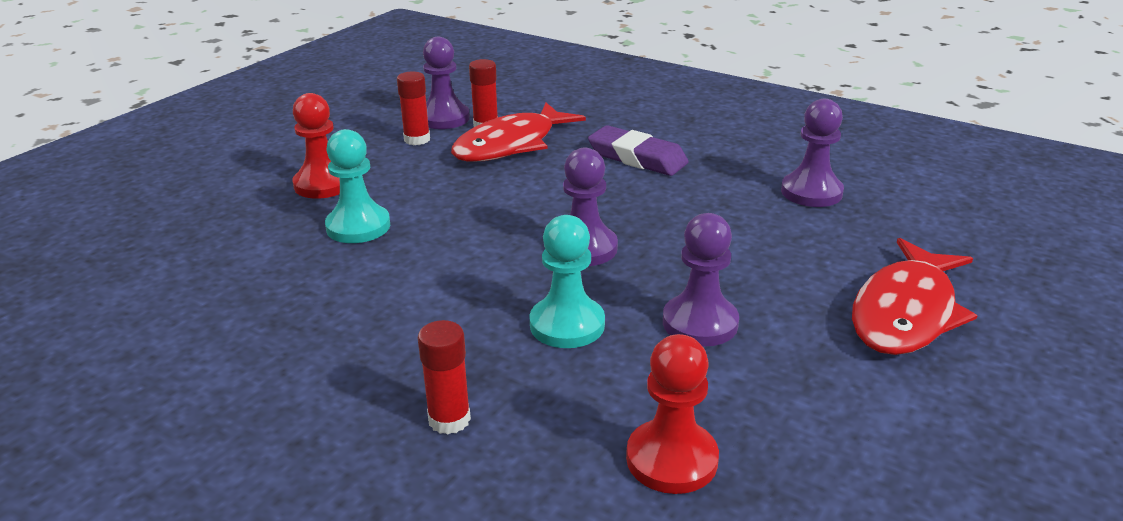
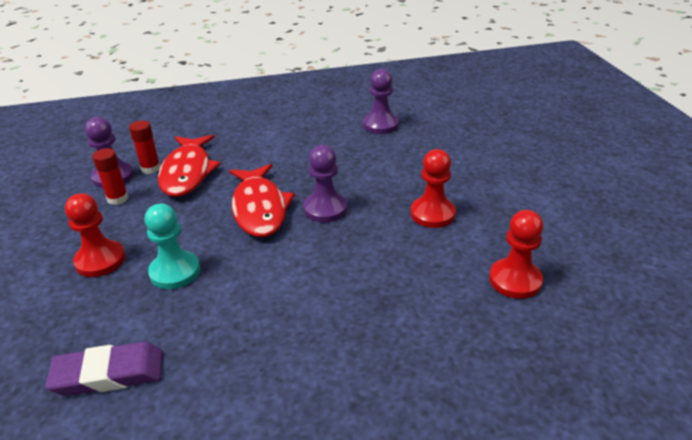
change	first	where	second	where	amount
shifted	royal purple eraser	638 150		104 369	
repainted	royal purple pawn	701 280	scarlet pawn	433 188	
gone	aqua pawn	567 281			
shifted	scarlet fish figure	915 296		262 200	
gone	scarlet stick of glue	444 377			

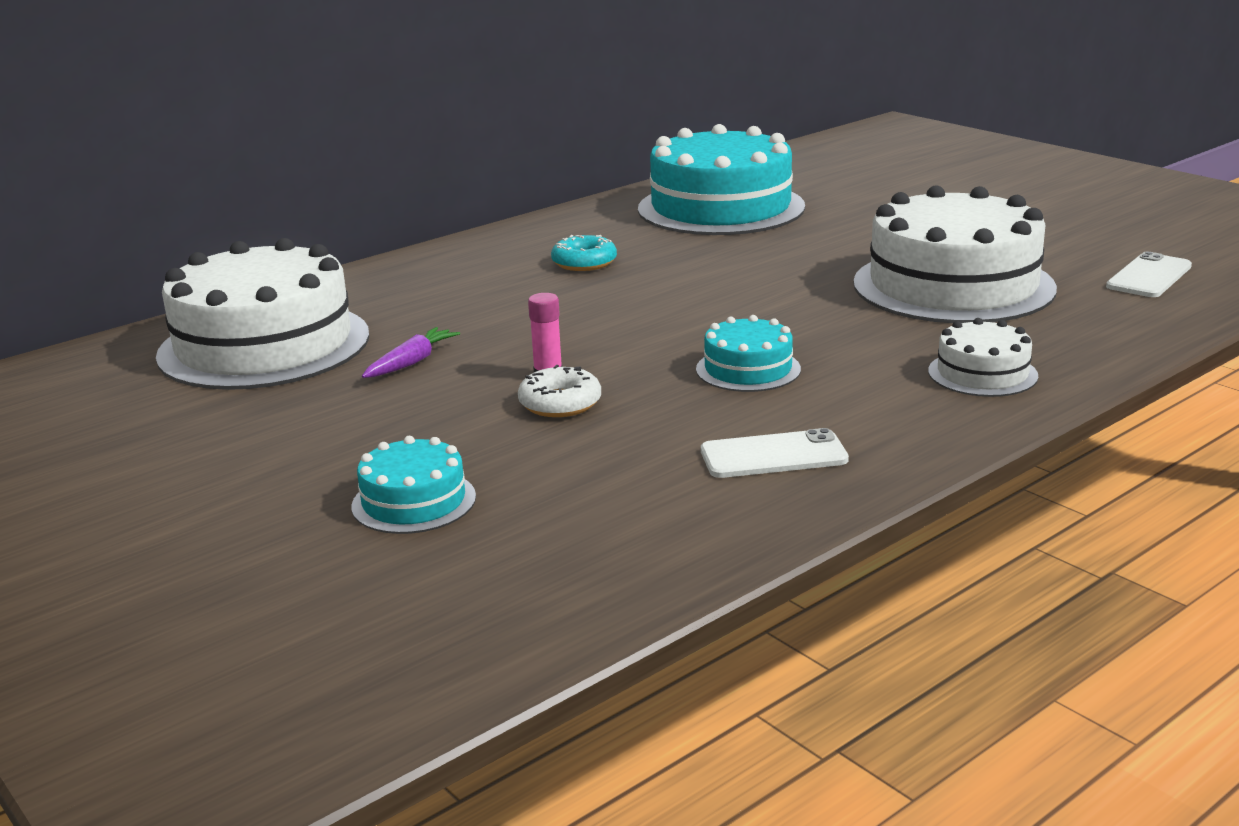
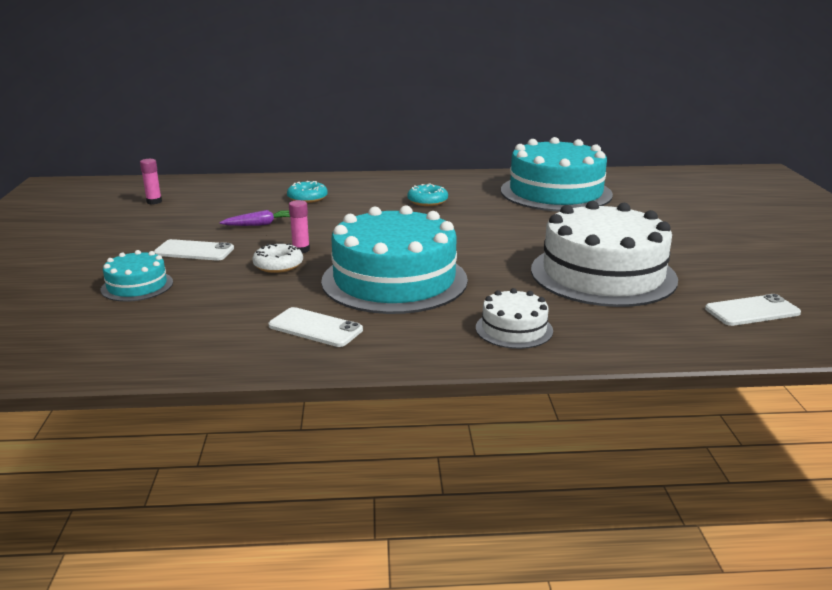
change	first	where	second	where	amount
gone	snow-white layer cake	262 314			
scaled	aqua layer cake	748 353		394 259	x2.14
new			rosy stick of glue	151 181	
new			aqua doughnut	307 192	
new			snow-white phone	194 250	

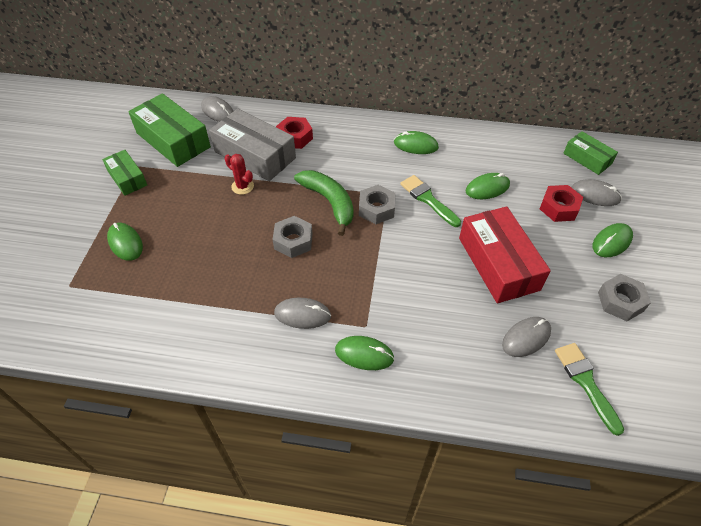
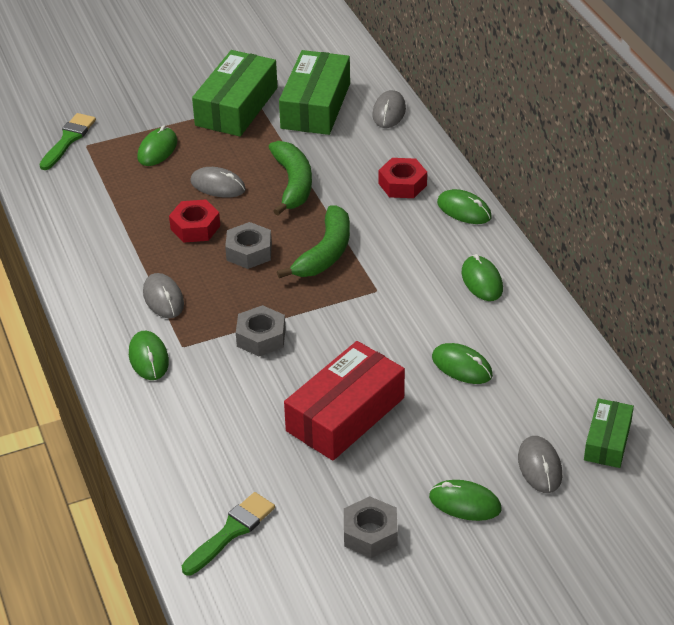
change	first	where	second	where	amount
gone	ash-grey box	252 145			
scaled	emerald box	124 173		234 93	x1.76
swapped	scarlet saguaro cactus	239 174	emerald banana fruit	290 178	
shifted	emerald paint brush	430 201		67 141	
shifted	ash-grey hexagon nut	377 204		261 330	
shifted	scarlet hexagon nut	561 203		194 221	
shifted	ash-grey PC mouse	526 337		218 182	
new			emerald PC mouse	464 206	

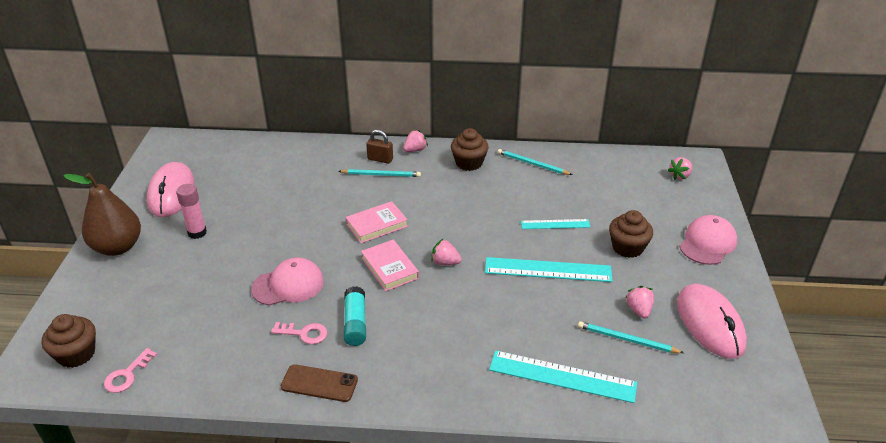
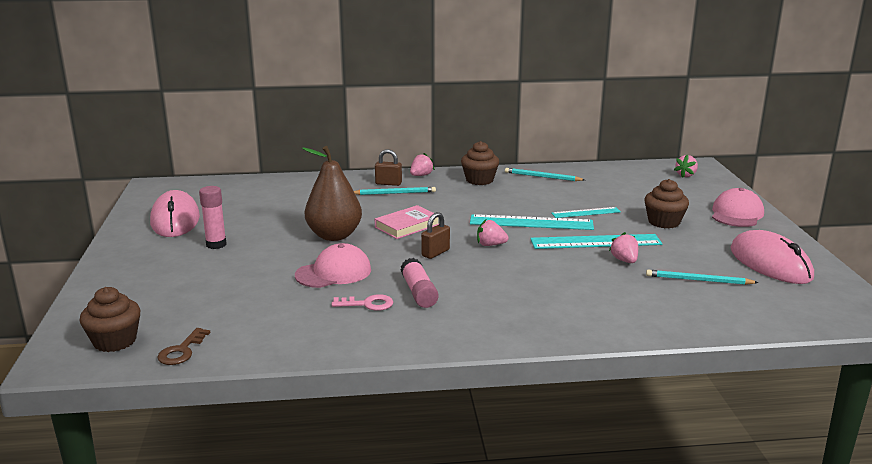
change	first	where	second	where	amount
shifted	dark brown pear fruit	102 214		332 193	
swapped	rosy hardcover	390 265	dark brown padlock	435 235	
repainted	aqua stick of glue	355 316	rosy stick of glue	420 283	
shifted	rosy strawberry	639 302		623 247	
repainted	rosy key	130 370	dark brown key	184 346	
shifted	aqua straightedge	563 376		532 222	
gone	dark brown phone	319 383			

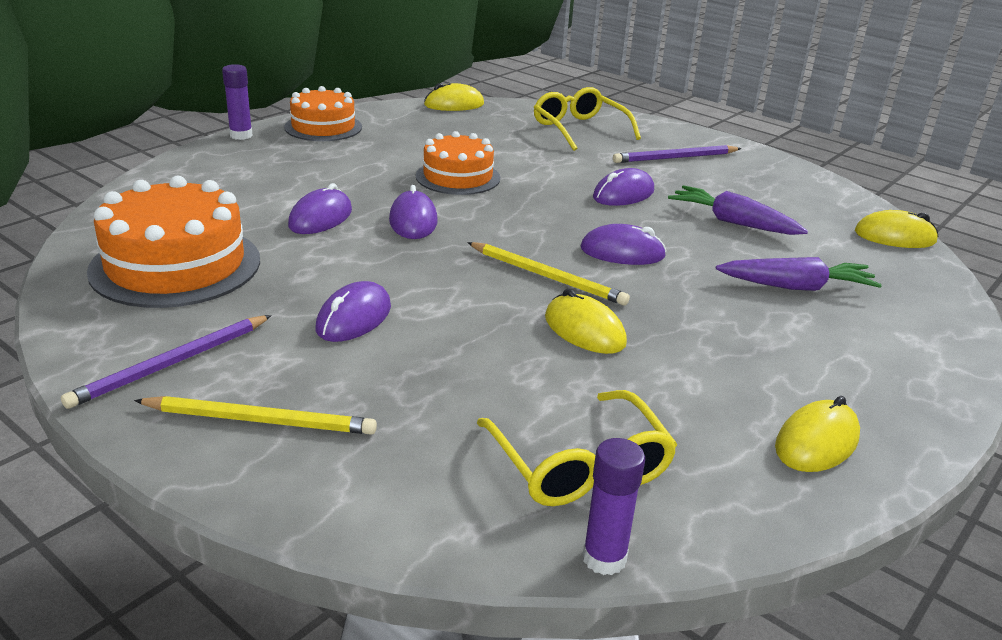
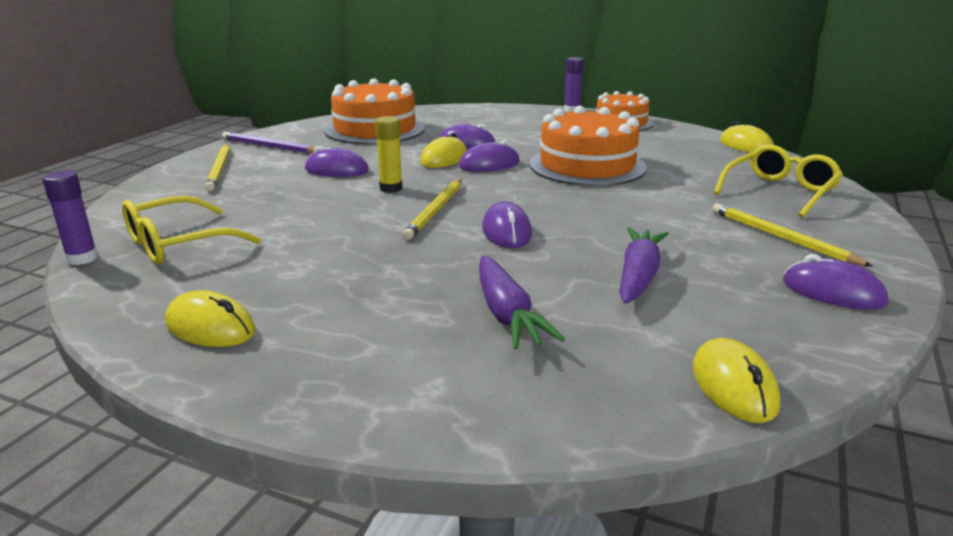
change	first	where	second	where	amount
scaled	orange layer cake	458 163		588 146	x1.55
repainted	royal purple lead pencil	677 154	yellow lead pencil	792 235	
shifted	royal purple PC mouse	623 187		835 282	
shifted	yellow PC mouse	586 321		444 150	
new			yellow stick of glue	389 154	

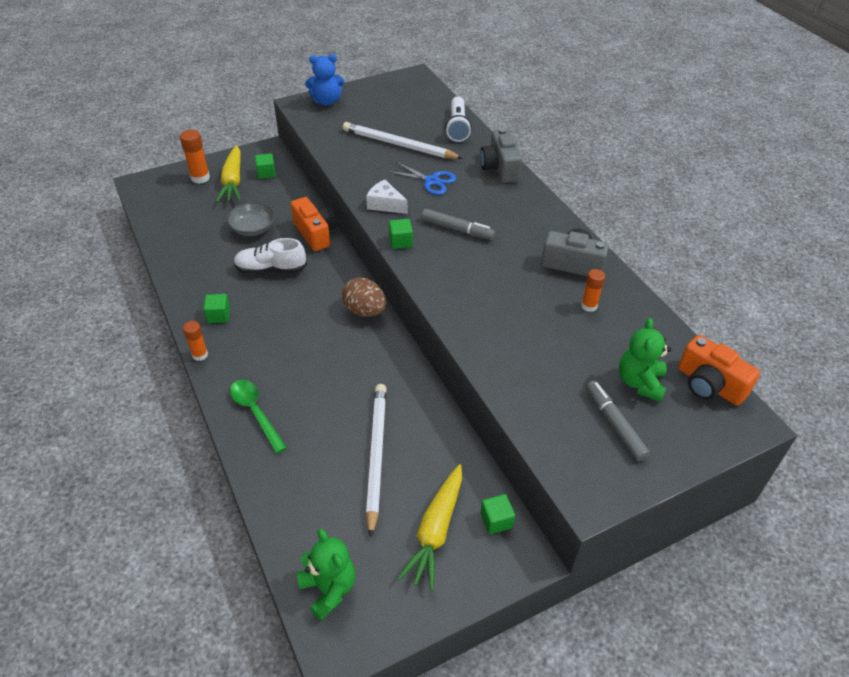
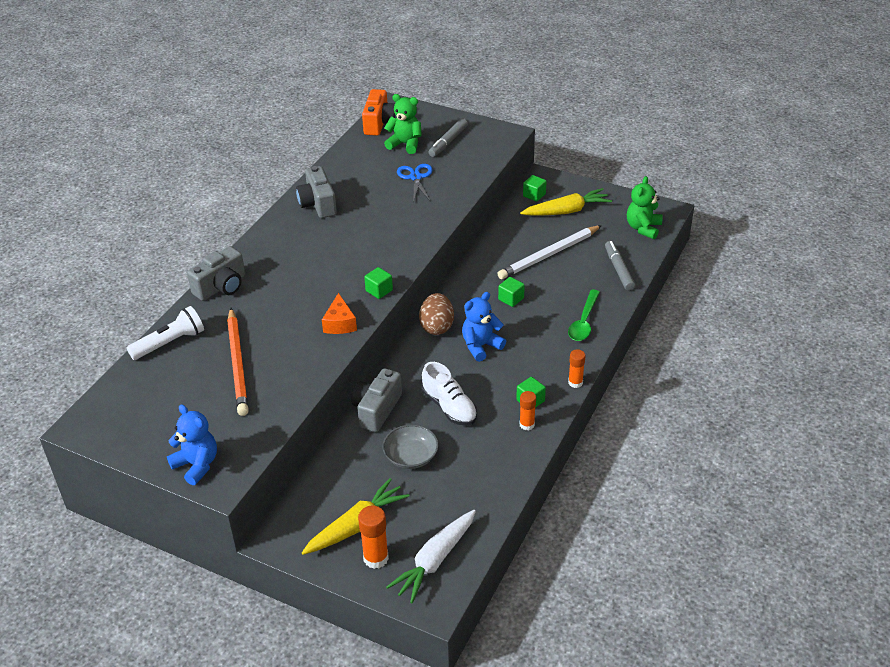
change	first	where	second	where	amount
repainted	snow-white lead pencil	403 140	orange lead pencil	238 362	
shifted	emerald block	265 166		511 292	
shifted	cobalt pair of scissors	421 178		415 183	
repainted	snow-white cheese	387 197	orange cheese	339 313	
repainted	orange camera	313 224	ash-grey camera	376 400	
shifted	ash-grey marker	458 224		620 266	
shifted	orange stick of glue	593 290		528 410	
rotated	emerald stuffed bear	645 360		403 124	135 degrees counterclockwise
new			cobalt stuffed bear	484 327	
new			snow-white toy carrot	431 556	

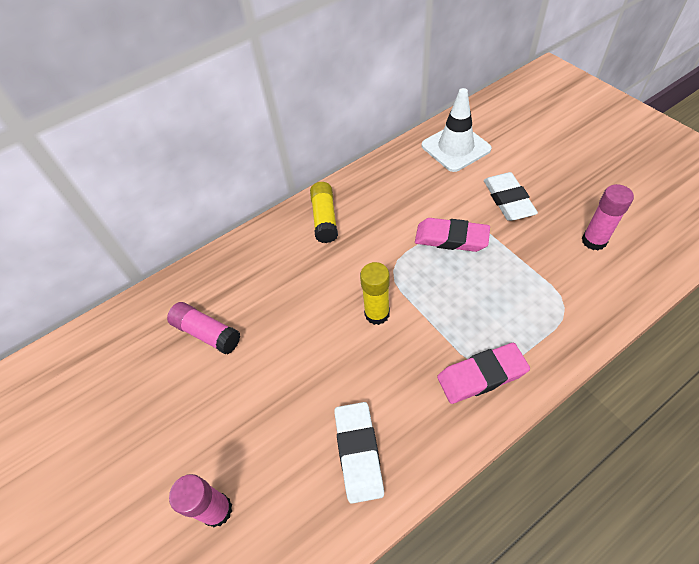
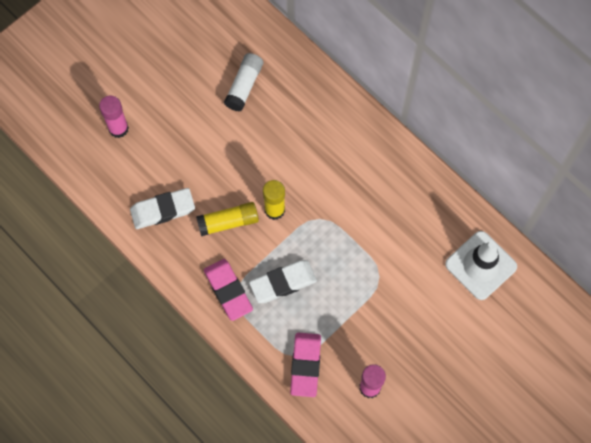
change	first	where	second	where	amount
shifted	snow-white eraser	511 196		283 281	
shifted	yellow stick of glue	324 212		227 219	
shifted	rosy eraser	452 235		305 365	
repainted	rosy stick of glue	203 328	snow-white stick of glue	243 82	

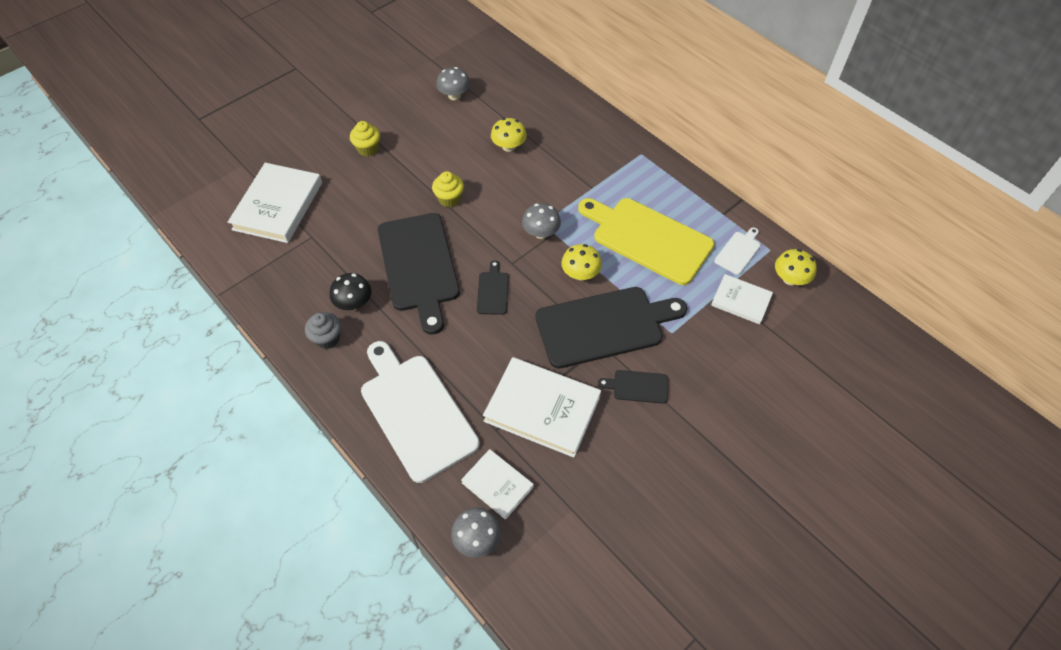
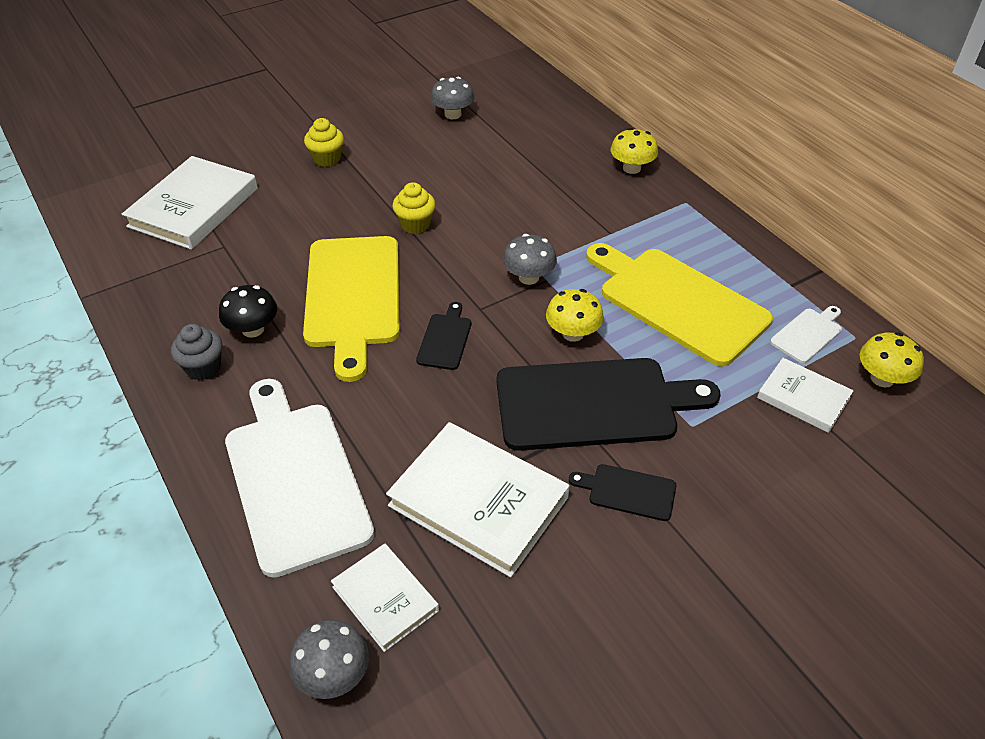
change	first	where	second	where	amount
shifted	yellow mushroom	509 135		634 151	
repainted	ebony bread board	419 274	yellow bread board	351 309	

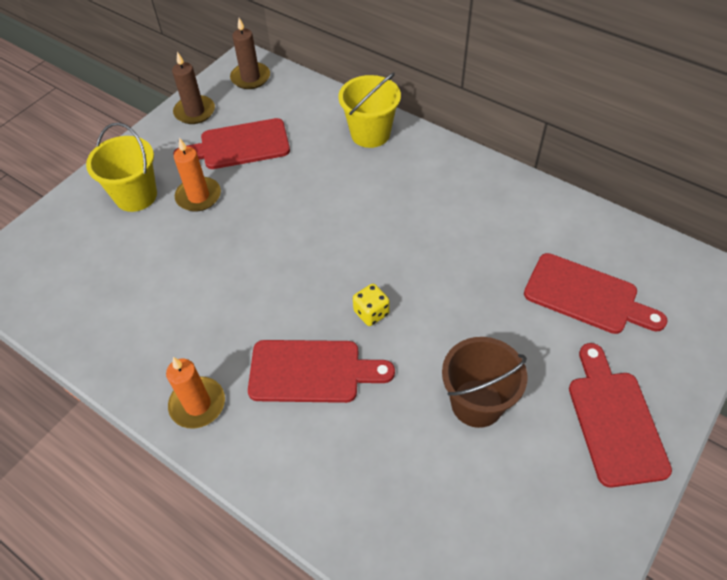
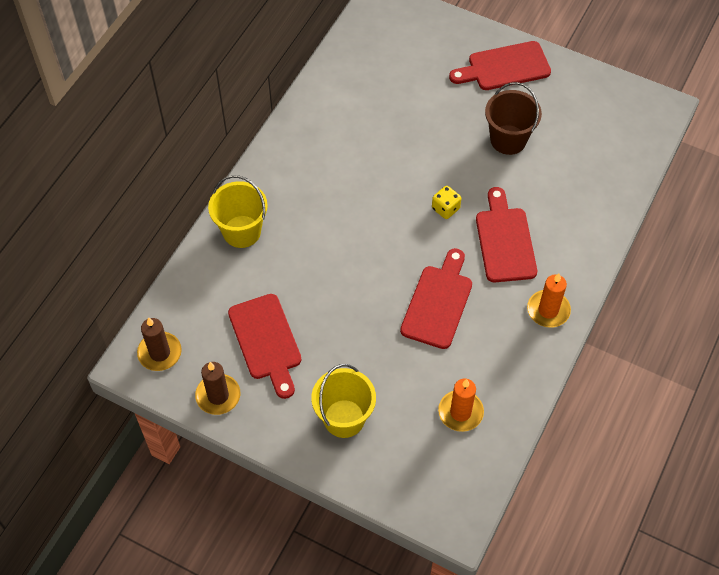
change	first	where	second	where	amount
shifted	orange pillar candle	197 174		461 405	
shifted	scarlet bread board	595 293		436 298	

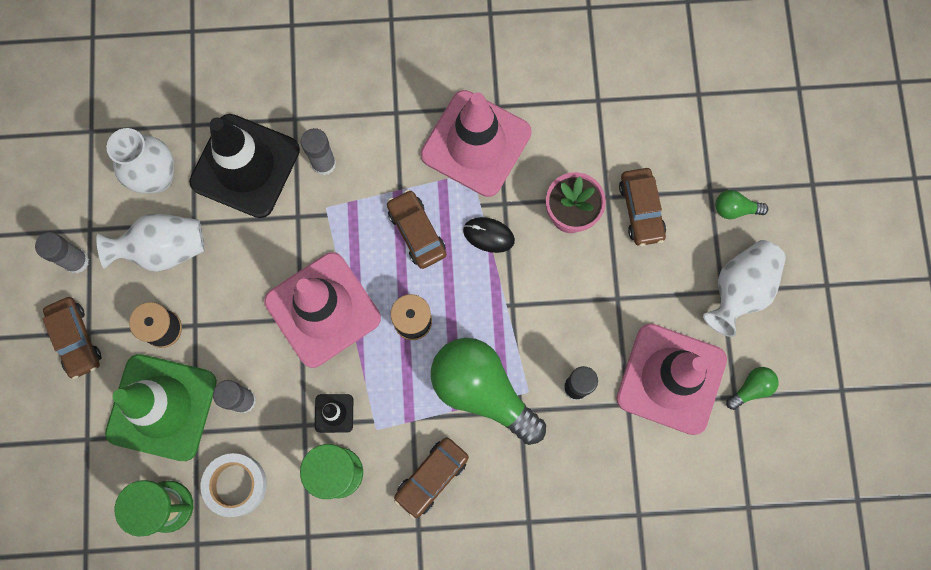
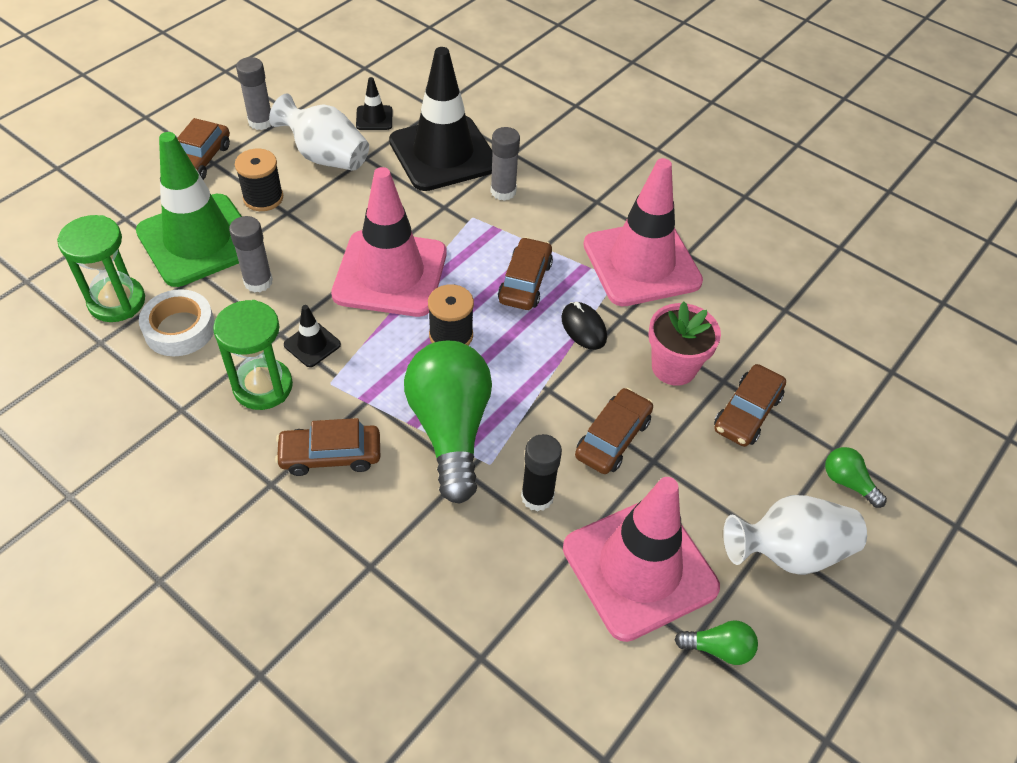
change	first	where	second	where	amount
swapped	snow-white vase	140 161	ebony safety cone	374 103	
new			dark brown car	614 431	

